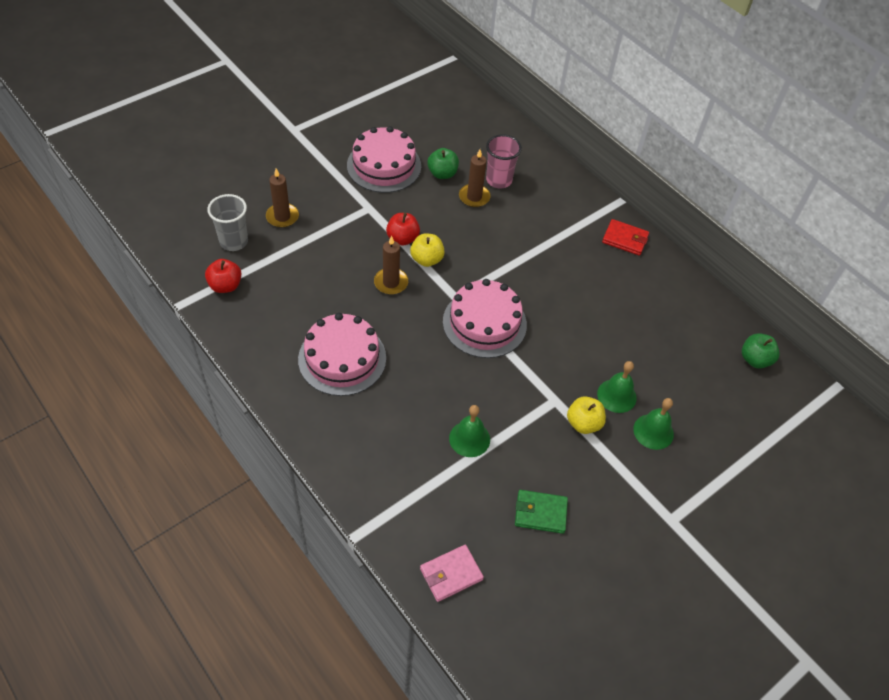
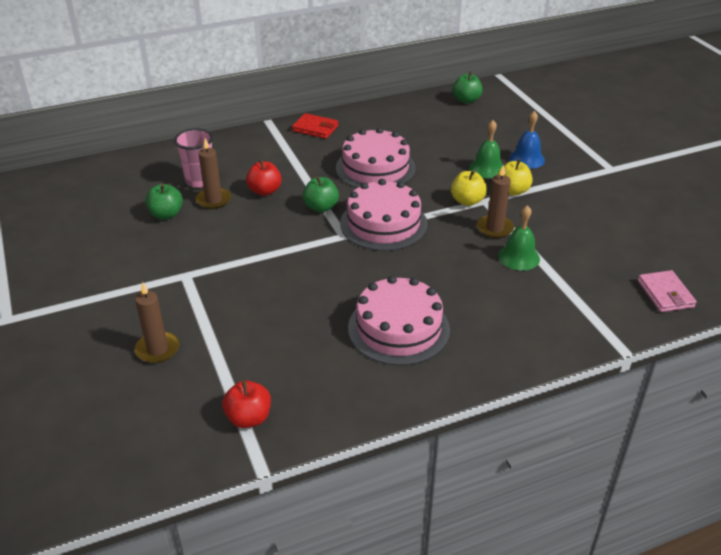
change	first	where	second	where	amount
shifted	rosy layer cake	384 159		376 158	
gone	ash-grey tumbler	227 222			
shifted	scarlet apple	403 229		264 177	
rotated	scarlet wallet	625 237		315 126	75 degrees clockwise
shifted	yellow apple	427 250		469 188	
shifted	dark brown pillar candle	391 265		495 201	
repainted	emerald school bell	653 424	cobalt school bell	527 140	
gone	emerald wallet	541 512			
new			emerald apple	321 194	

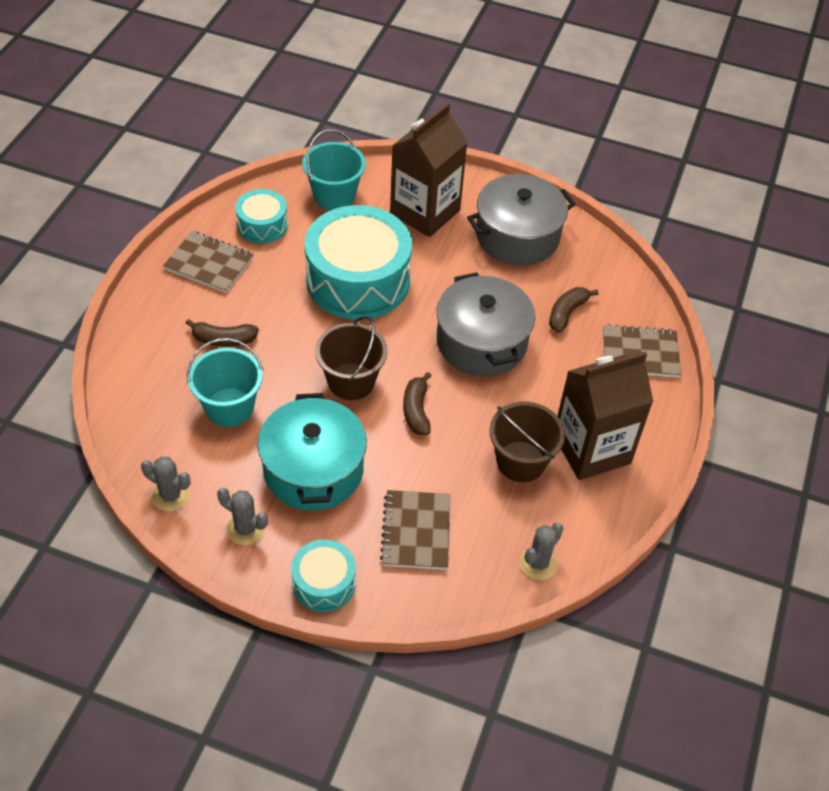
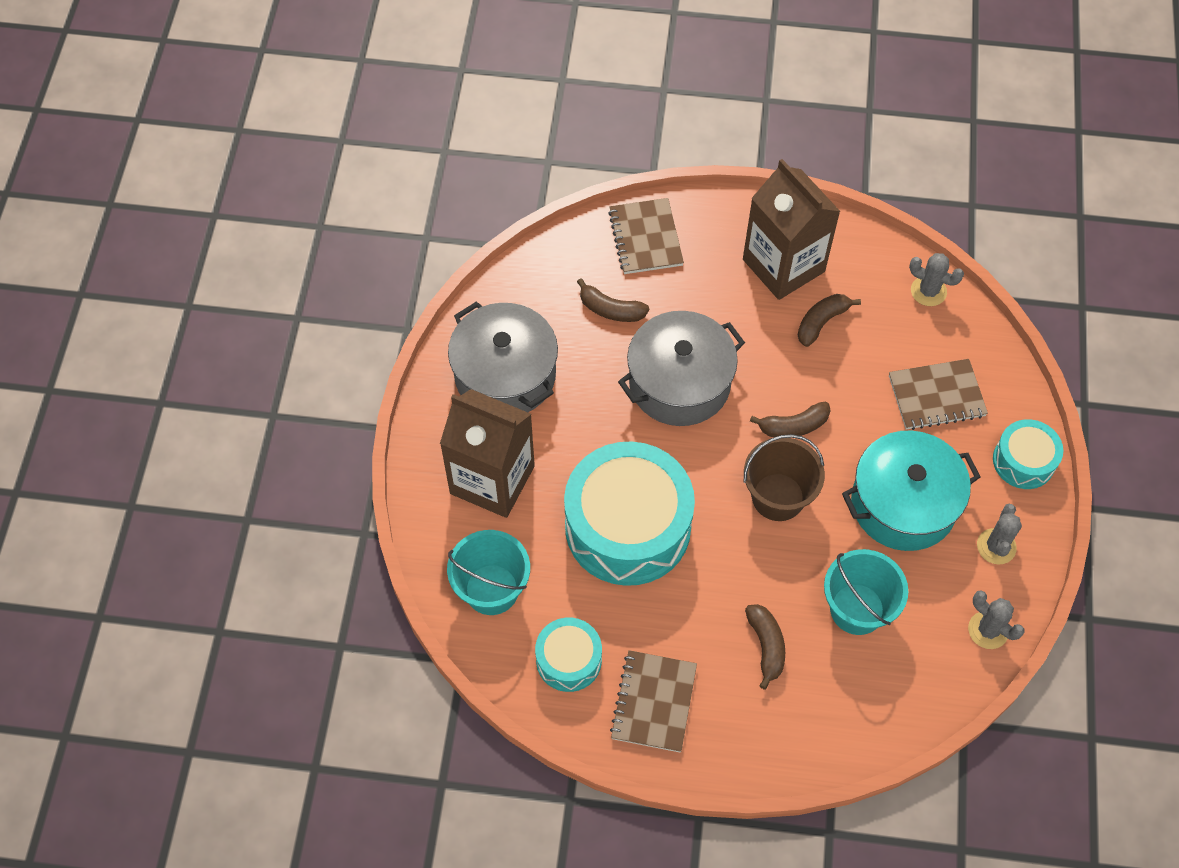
change	first	where	second	where	amount
swapped	dark brown sand bucket	527 441	dark brown banana fruit	829 320	
rotated	ash-grey saguaro cactus	166 484		996 619	60 degrees counterclockwise

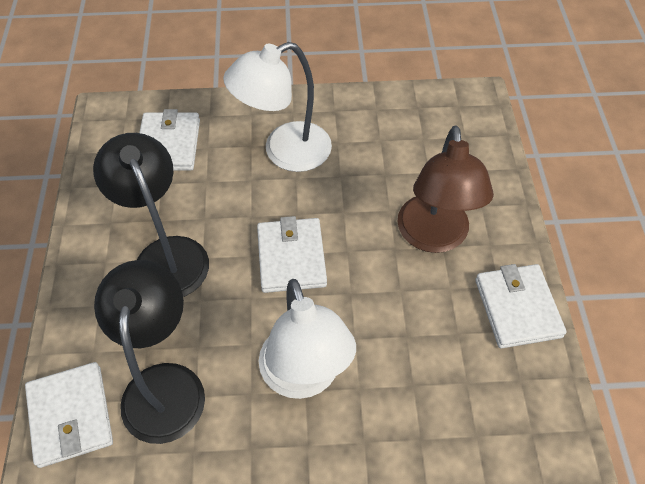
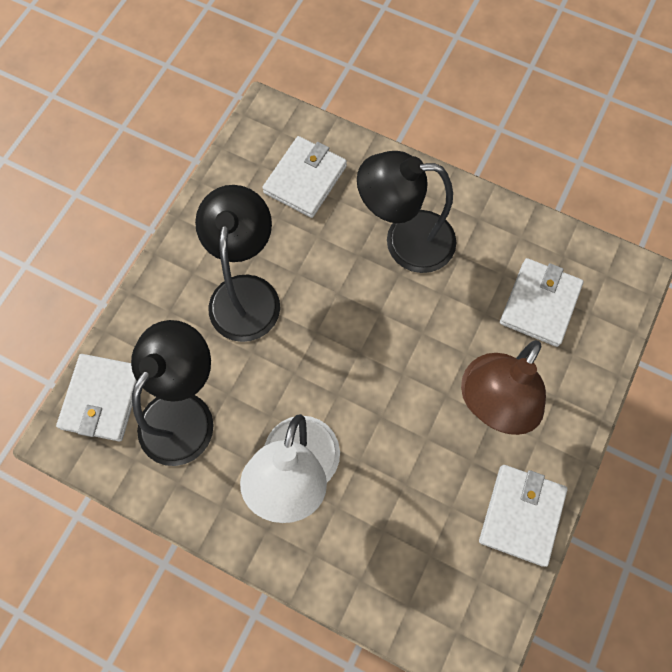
change	first	where	second	where	amount
repainted	snow-white lamp	277 107	ebony lamp	406 212	
shifted	snow-white wallet	292 254		542 302	

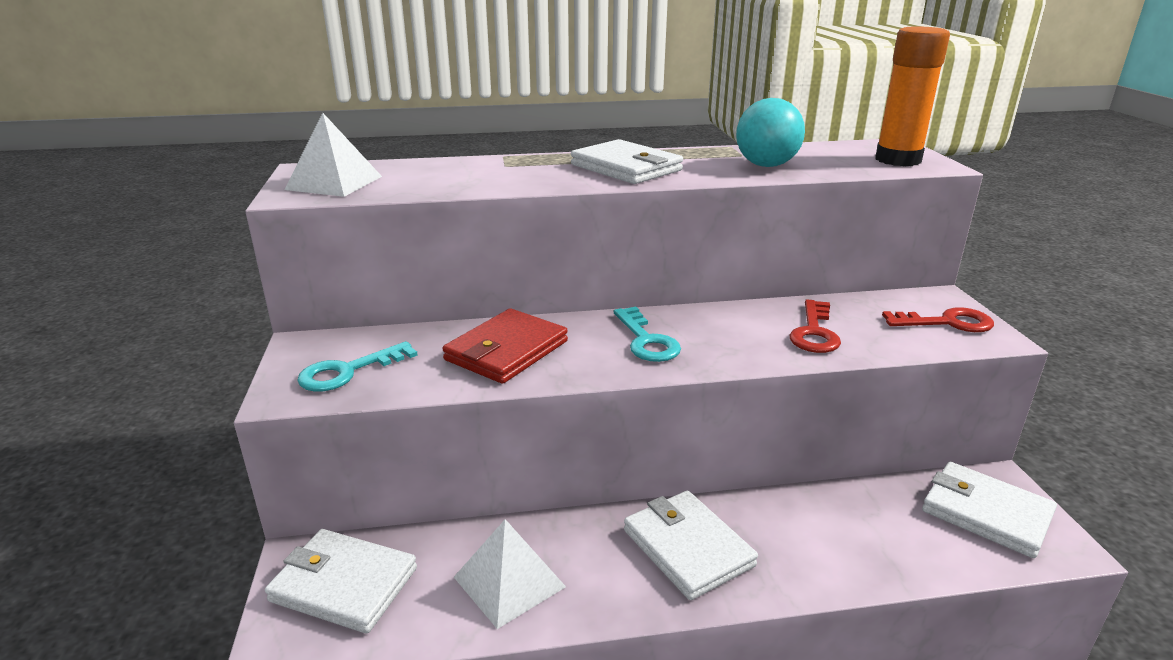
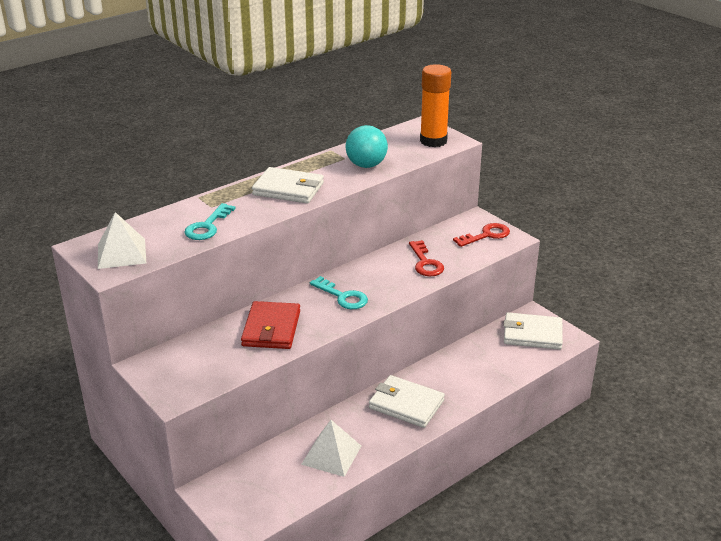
change	first	where	second	where	amount
shifted	aqua key	357 366		210 221	
gone	snow-white wallet	341 581			

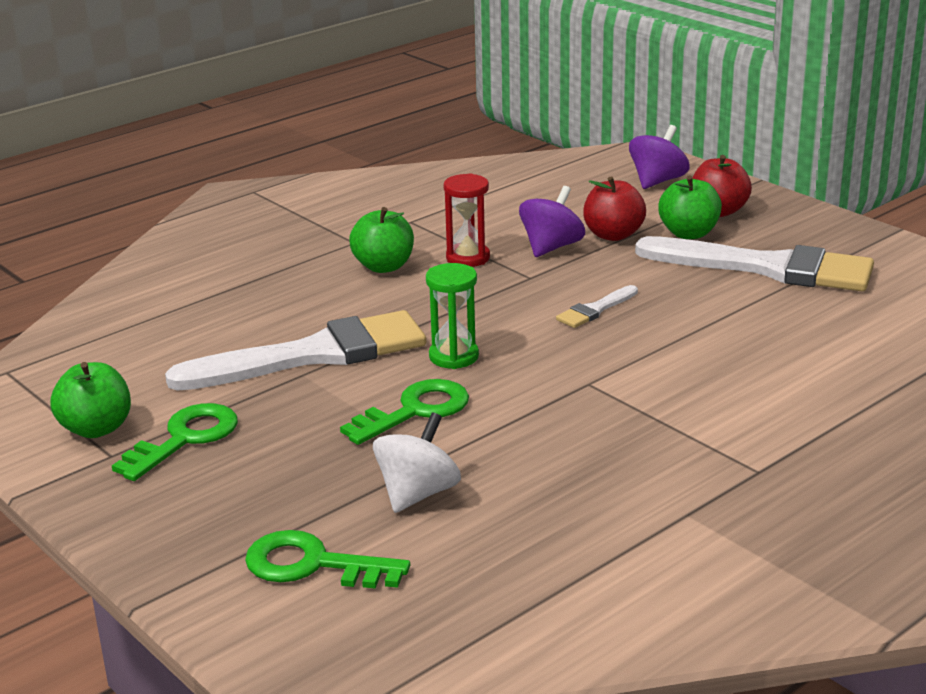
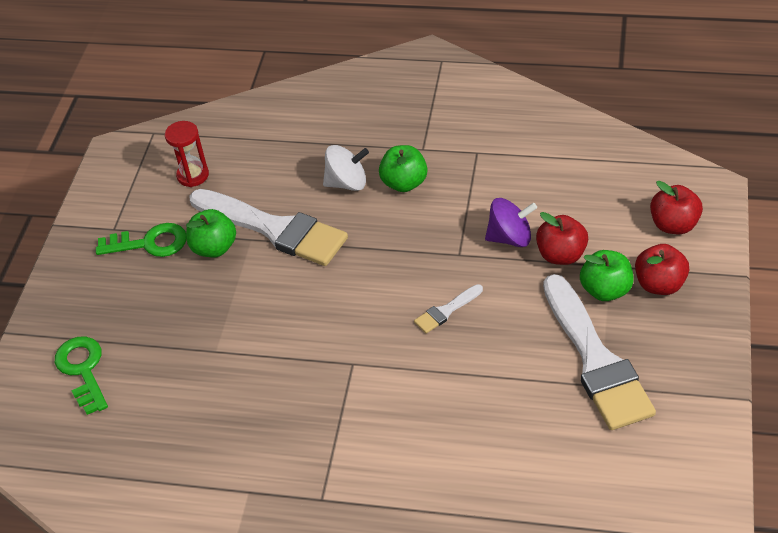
change	first	where	second	where	amount
swapped	royal purple toy top	659 157	scarlet apple	676 207	
shifted	scarlet sandglass	467 220		187 154	
gone	emerald sandglass	452 316			
rotated	snow-white paint brush	597 306		448 309	45 degrees counterclockwise
shifted	emerald apple	90 400		211 233	
gone	emerald key	404 412			
shifted	snow-white toy top	417 462		346 168	

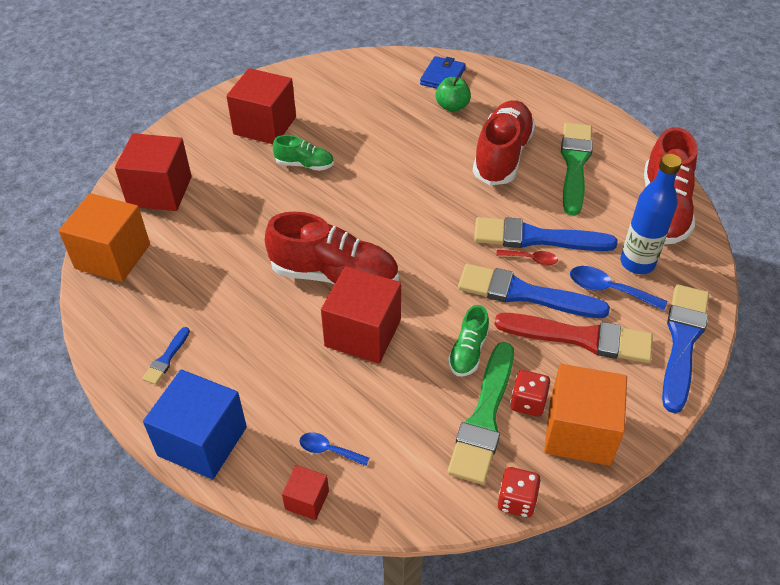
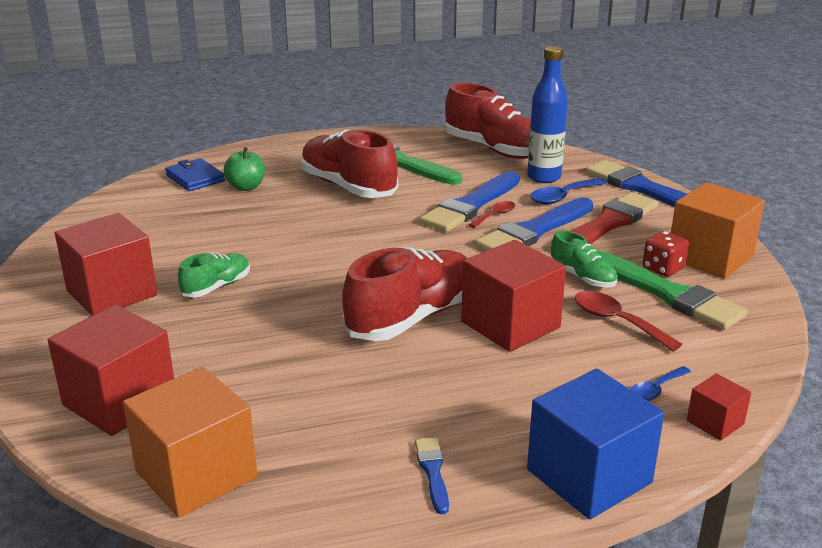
change	first	where	second	where	amount
rotated	cobalt paint brush	166 356		432 476	150 degrees counterclockwise
gone	scarlet dice	519 492			
new			scarlet teaspoon	628 321	

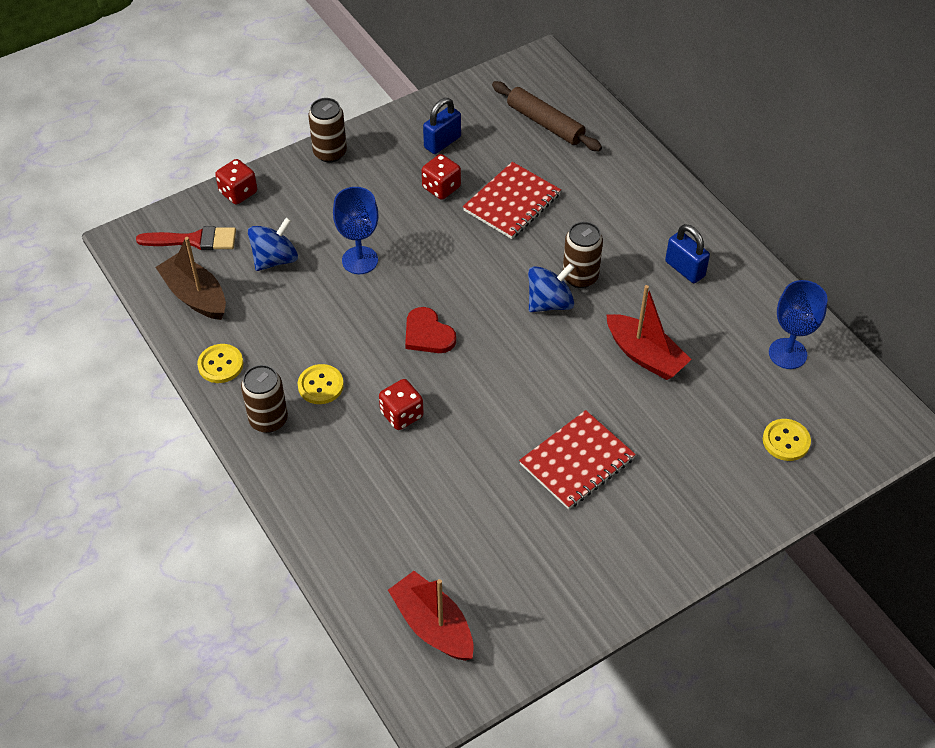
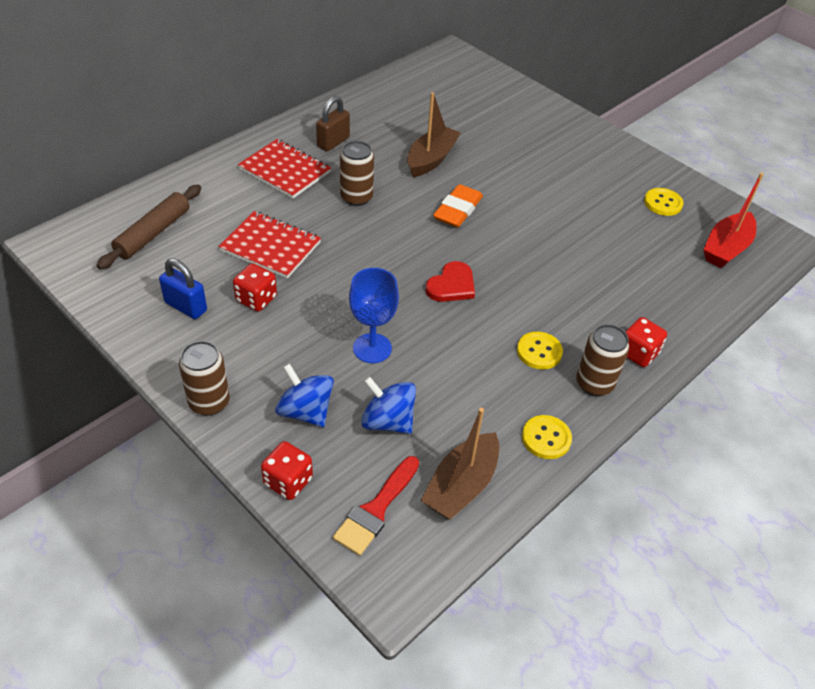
change	first	where	second	where	amount
repainted	cobalt padlock	687 253	dark brown padlock	333 124	
rotated	scarlet paint brush	186 238		376 506	135 degrees counterclockwise
shifted	cobalt toy top	551 287		304 395	
gone	cobalt wine glass	798 324			
repainted	scarlet boat	649 332	dark brown boat	434 134	
shifted	scarlet dice	401 404		646 342	
shifted	scarlet notepad	577 459		284 168	
shifted	yellow button	787 440		663 202	
new			orange eraser	458 205	

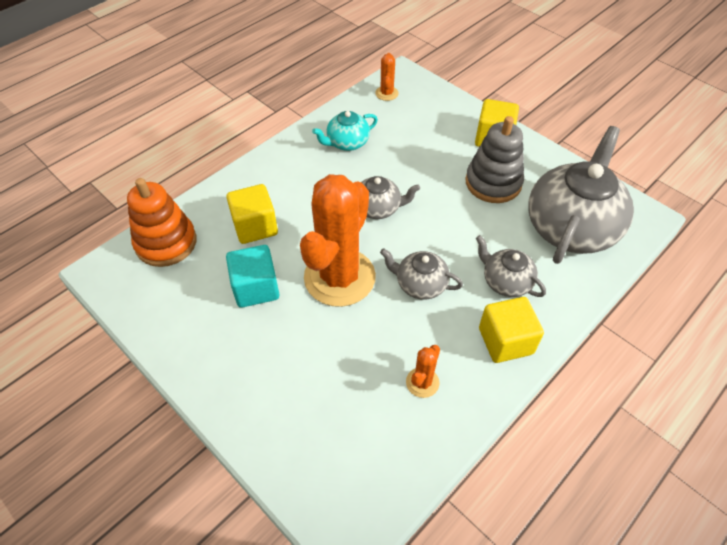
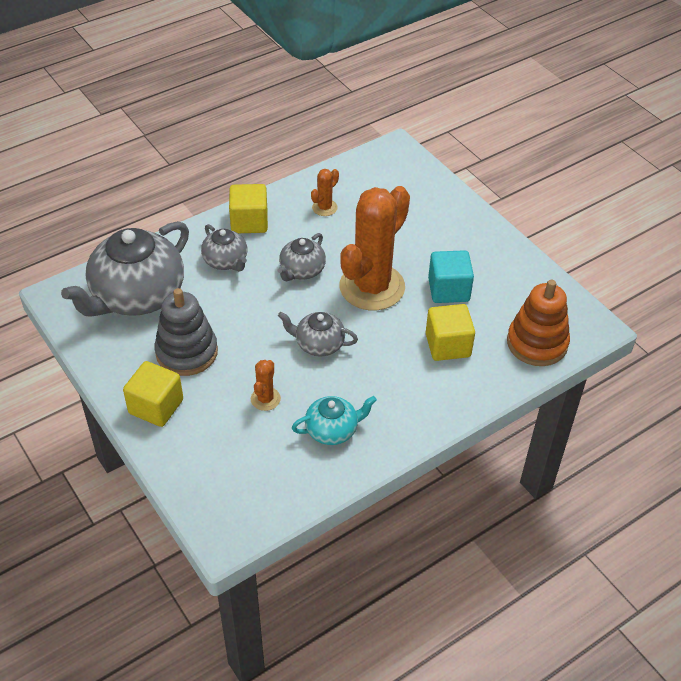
change	first	where	second	where	amount
shifted	orange saguaro cactus	387 77		266 385	
rotated	ash-grey china teapot	421 274		302 257	90 degrees clockwise

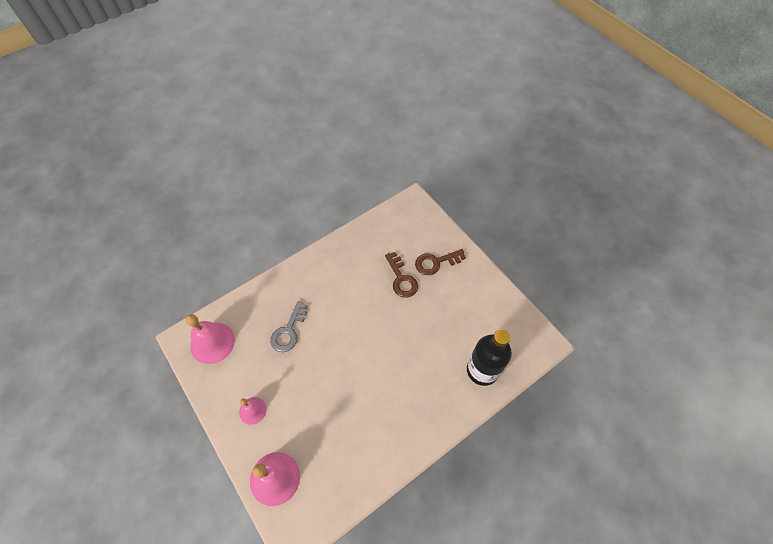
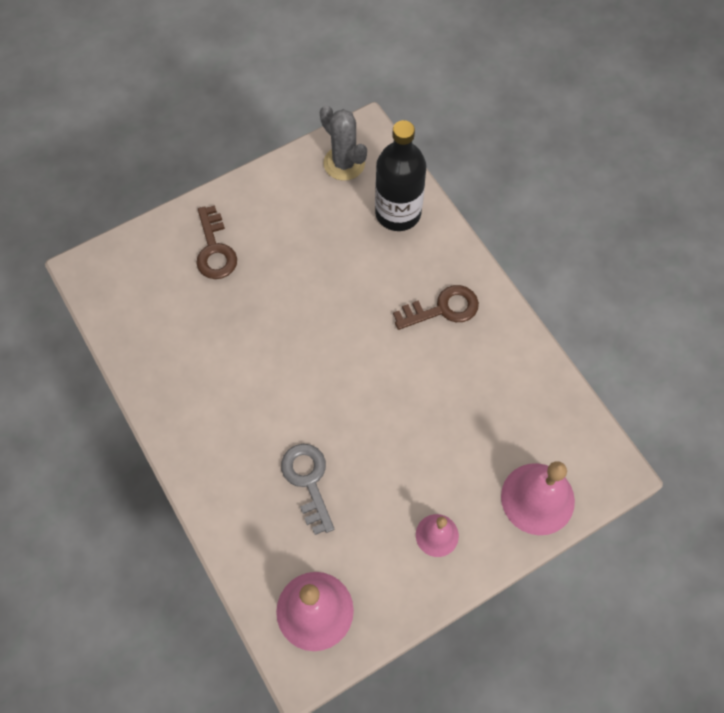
change	first	where	second	where	amount
shifted	dark brown key	401 275		436 307	
rotated	ash-grey key	289 326		307 489	135 degrees counterclockwise
new			ash-grey saguaro cactus	343 143	

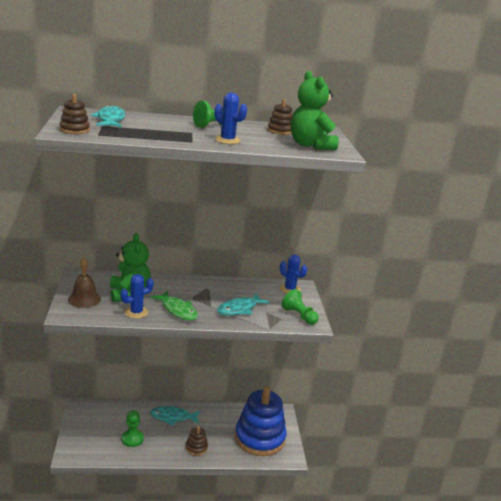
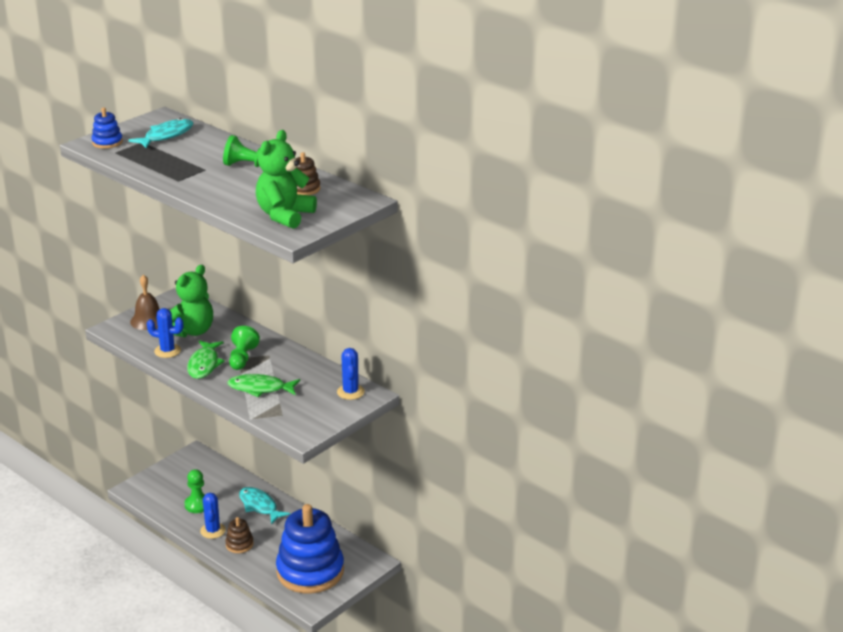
change	first	where	second	where	amount
shifted	cobalt saguaro cactus	230 118		213 516	
repainted	dark brown ring stacker	75 114	cobalt ring stacker	107 128	
shifted	emerald pawn	300 307		244 348	
repainted	aqua fish figure	243 305	emerald fish figure	263 385	

